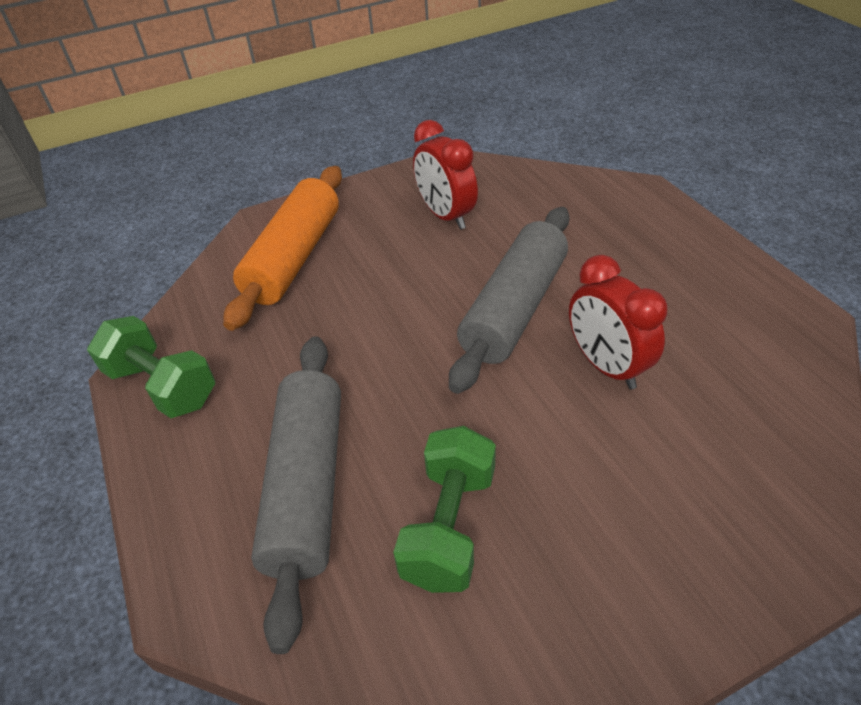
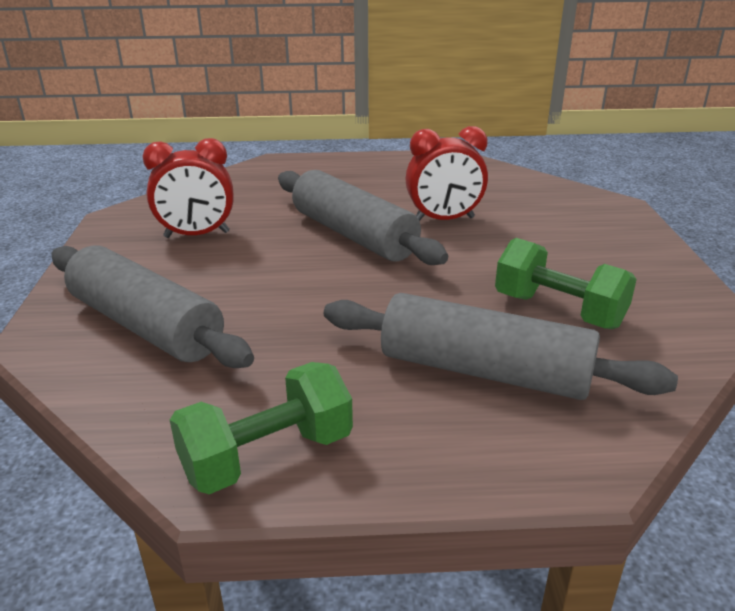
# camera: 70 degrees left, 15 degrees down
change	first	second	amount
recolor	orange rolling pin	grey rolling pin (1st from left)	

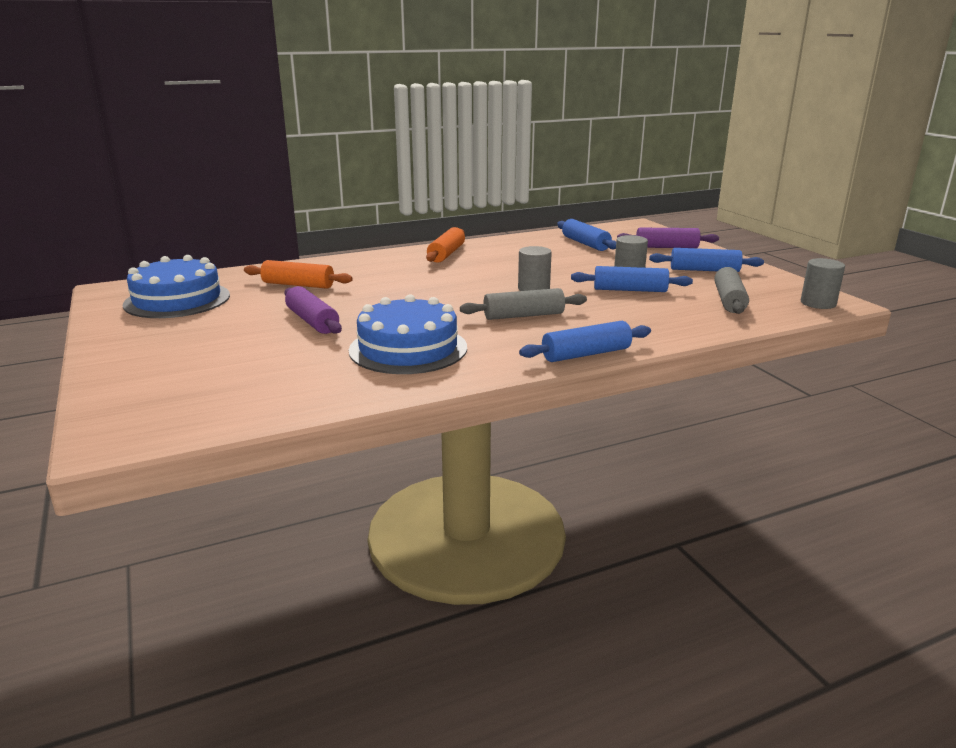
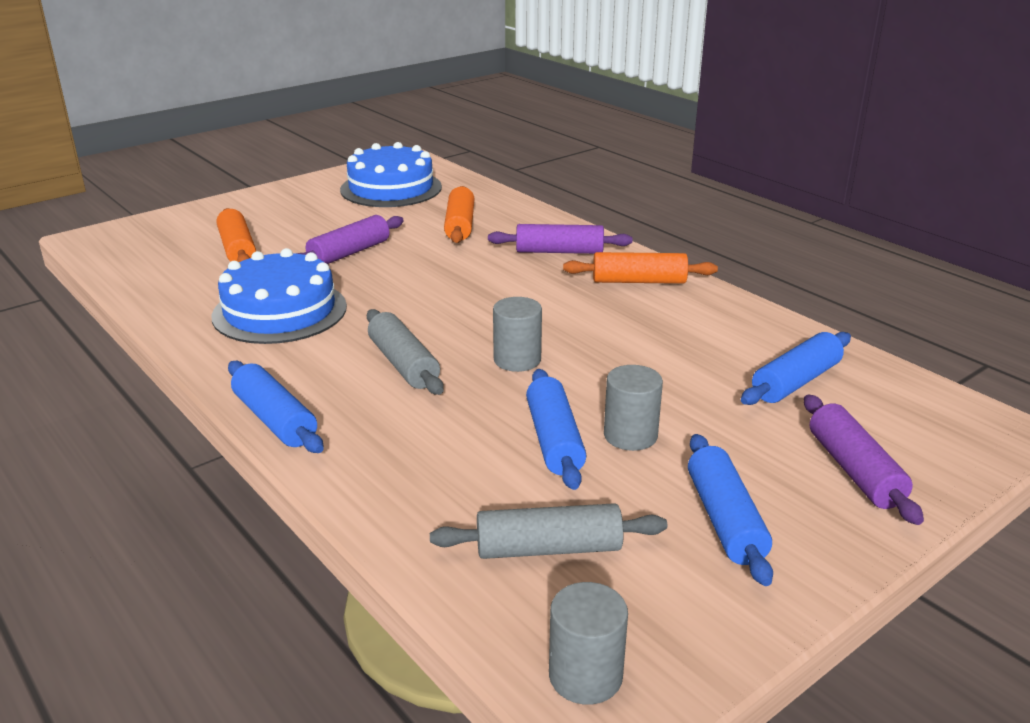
# camera: 75 degrees right, 5 degrees up
change	first	second	amount
insert		orange rolling pin (1st from left)	
insert		purple rolling pin (2nd from left)	

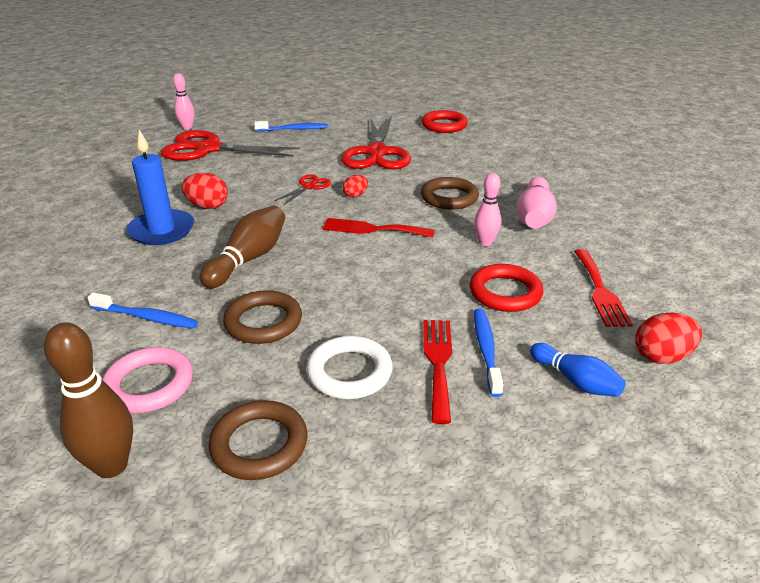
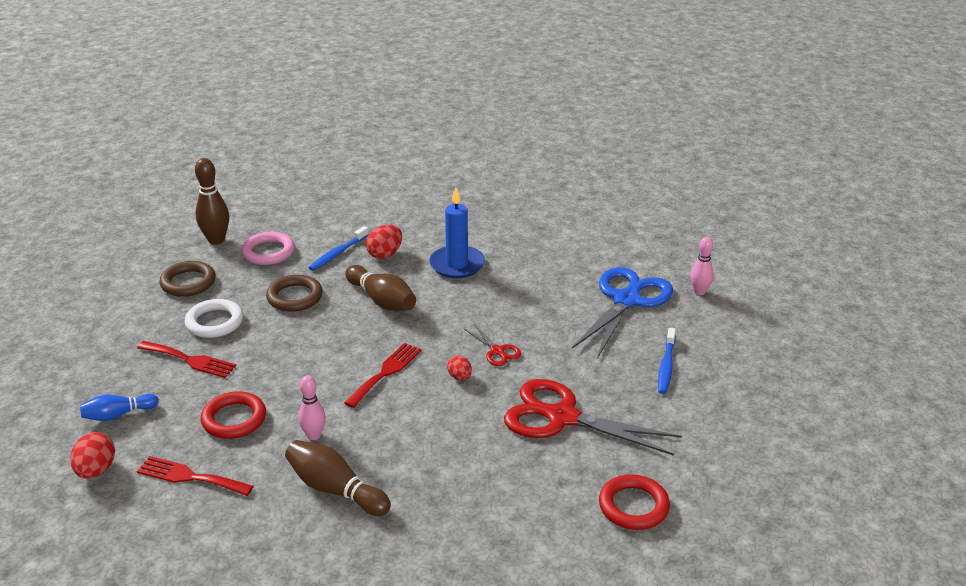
# camera: 110 degrees right, 0 degrees up
change	first	second	amount
recolor	red scissors (1st from left)	blue scissors	
move	red egg (1st from left in the first image)	red egg (2nd from left)	
delete	brown ring (3rd from left)		
delete	blue toothbrush (3rd from left)		
recolor	pink bowling pin (3rd from left)	brown bowling pin (2nd from left)	

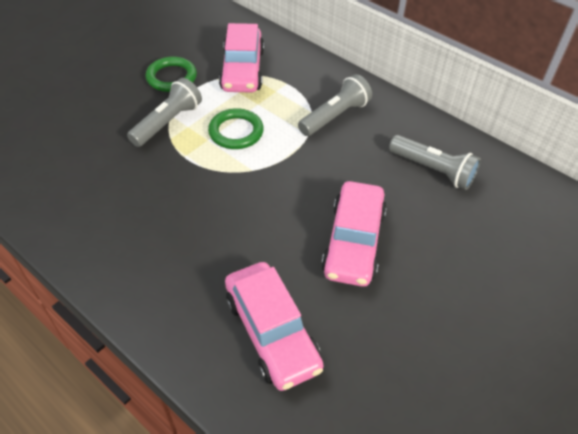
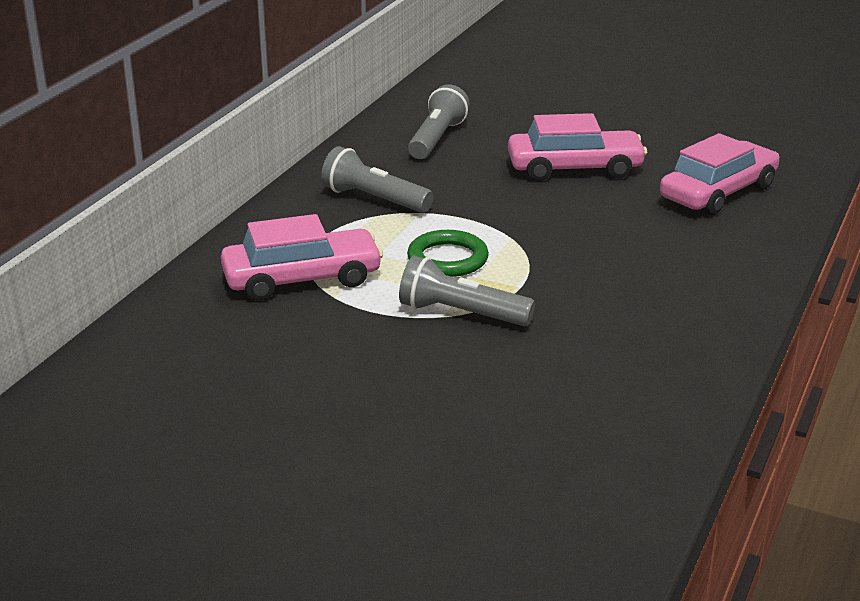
# camera: 105 degrees left, 20 degrees down
change	first	second	amount
delete	green ring (1st from left)		

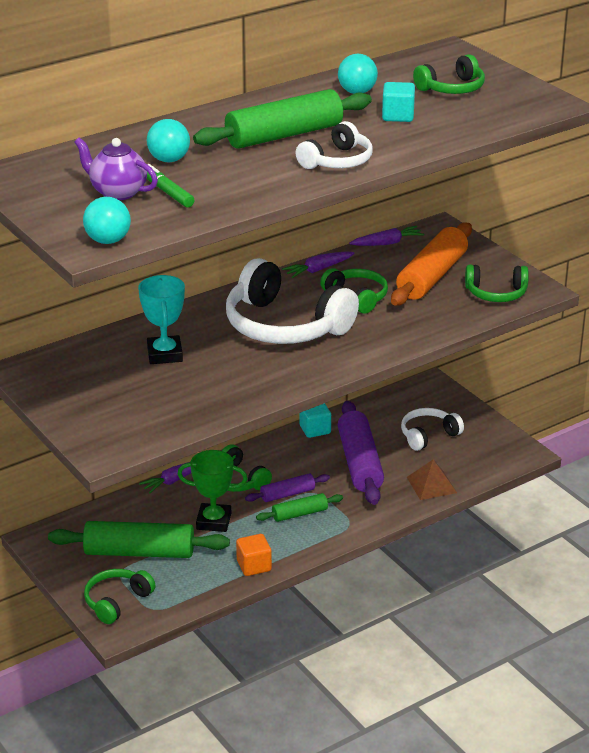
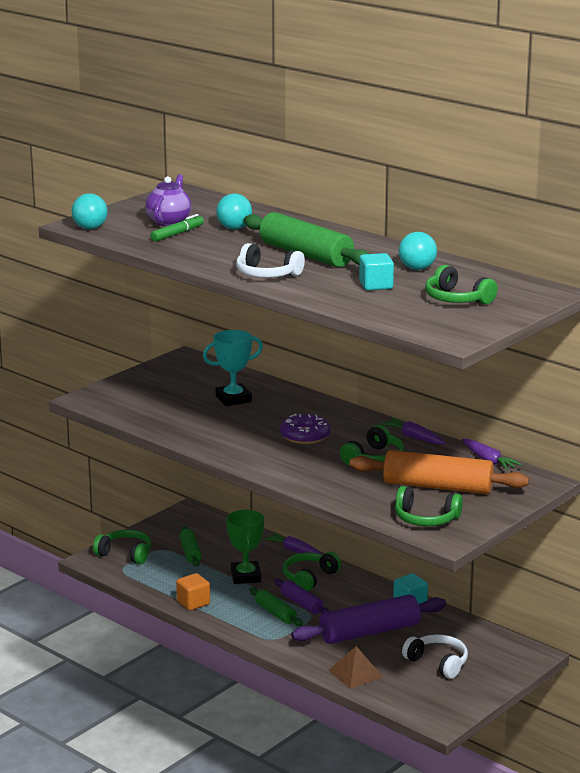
# camera: 75 degrees right, 10 degrees down
change	first	second	amount
resize	green rolling pin (1st from left)		x0.53
replace	white headphones (1st from left)	purple donut	
rotate	green headphones (5th from left in the first image)	green headphones (4th from left)	60 degrees counterclockwise

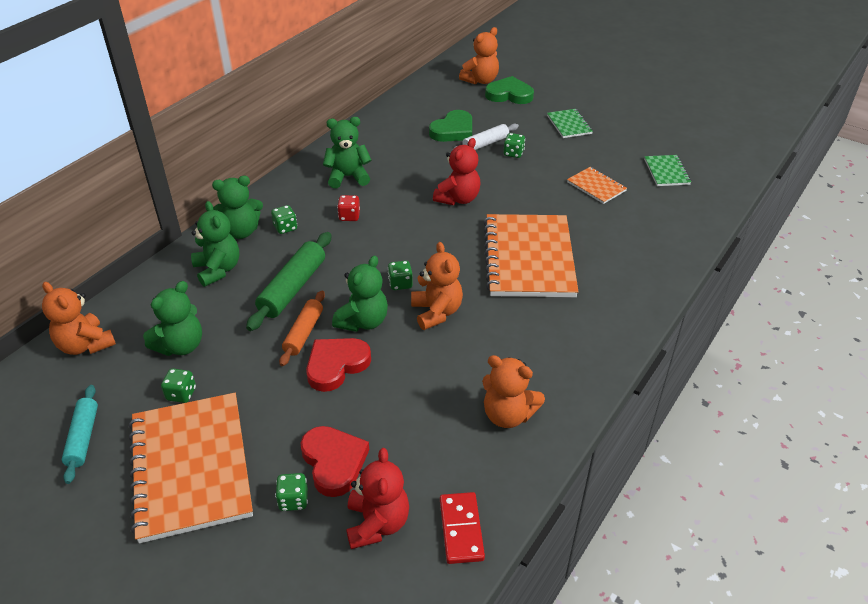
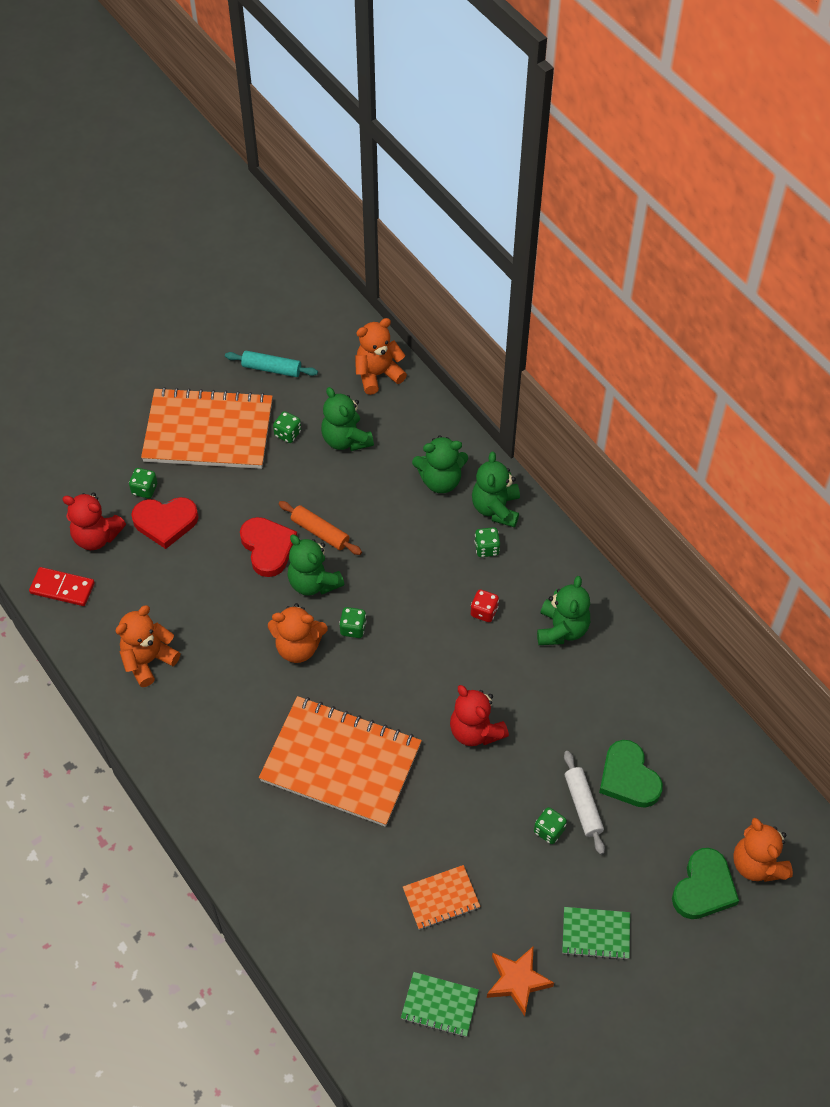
# camera: 110 degrees right, 15 degrees up
change	first	second	amount
delete	green rolling pin		
insert		orange star	

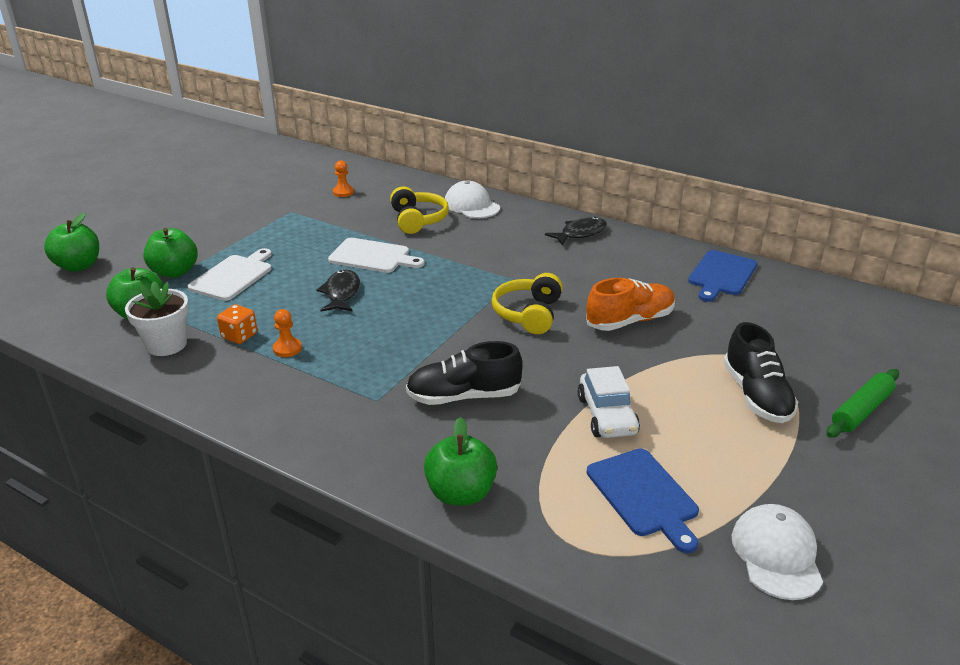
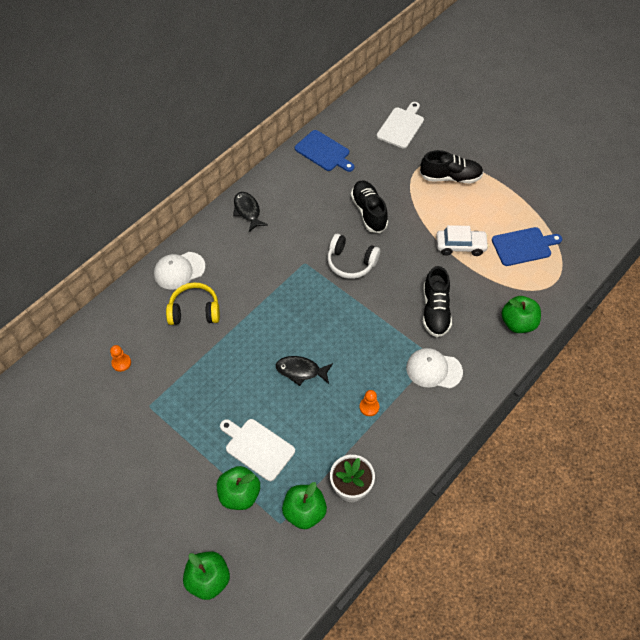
# camera: 80 degrees left, 25 degrees up
change	first	second	amount
delete	orange dice		
move	white cutting board (2nd from left)		
recolor	yellow headphones (2nd from left)	white headphones	
recolor	orange shoe	black shoe (1st from left)	
move	white cap (2nd from left)		
delete	green rolling pin		

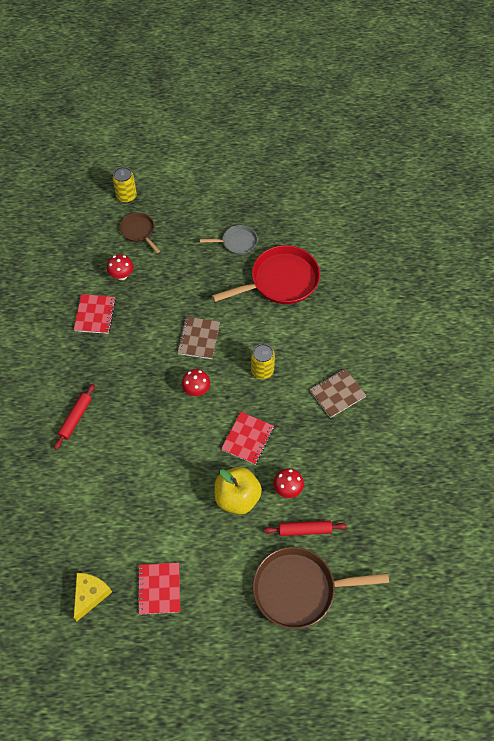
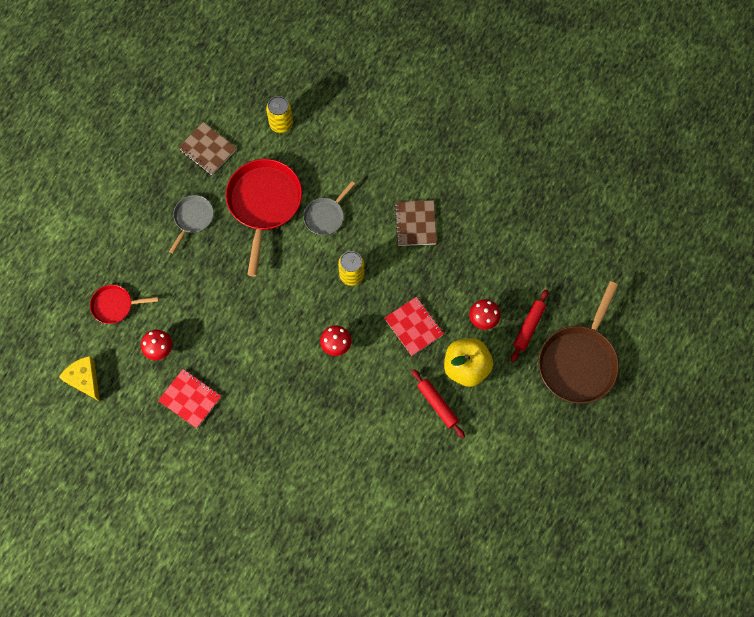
# camera: 60 degrees left, 10 degrees up
change	first	second	amount
move	red rolling pin (1st from left)		
move	yellow cheese		
move	yellow can (1st from left)		
recolor	brown pan (1st from left)	red pan (1st from left)	
delete	red notebook (2nd from left)		
move	brown notebook (1st from left)		
insert		grey pan (2nd from left)	

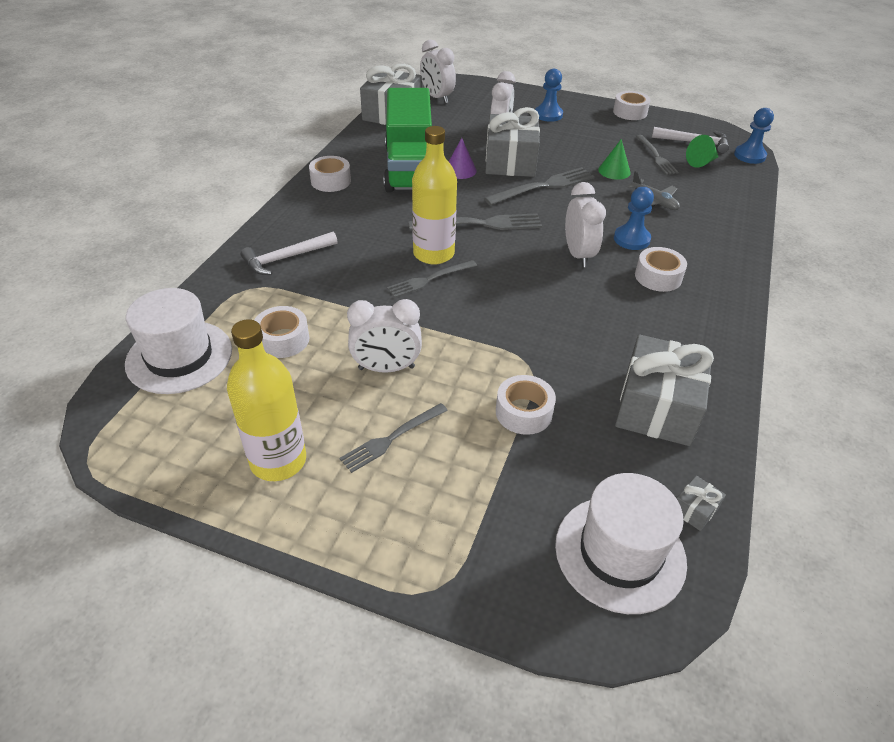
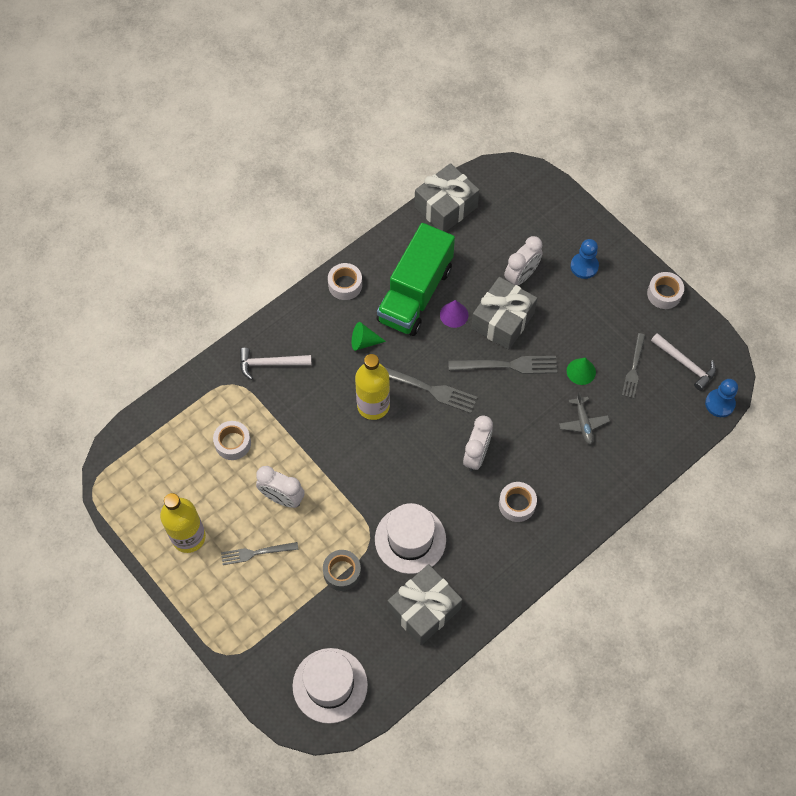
# camera: 30 degrees right, 20 degrees up
change	first	second	amount
move	white hat (1st from left in the first image)	white hat (2nd from left)	
delete	grey fork (2nd from left)		
delete	white clock (2nd from left)		
recolor	white tape (3rd from left)	grey tape	
delete	blue pawn (2nd from left)		
delete	grey gift (4th from left)		
move	green cone (2nd from left in the first image)	green cone (1st from left)	

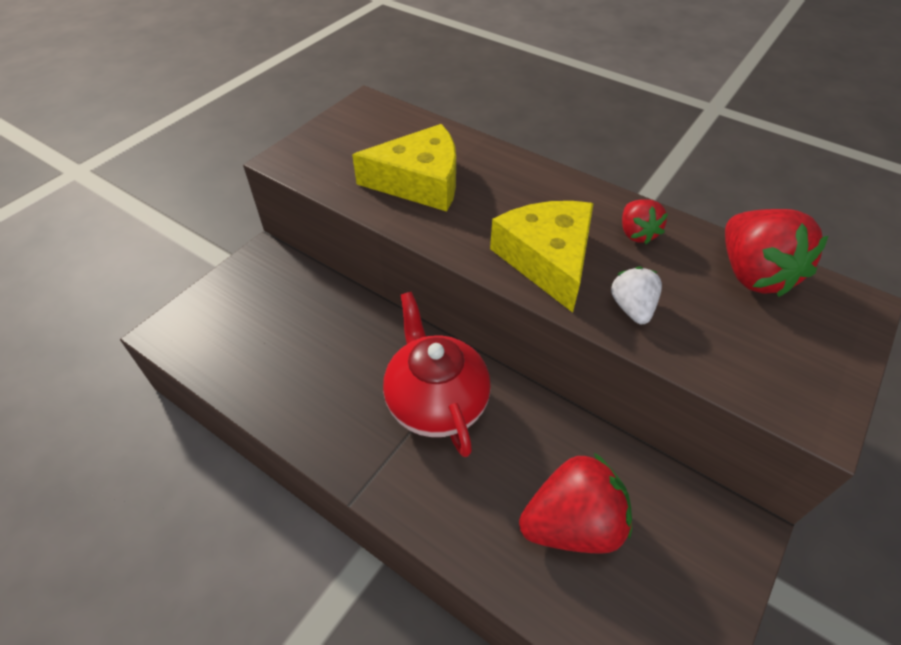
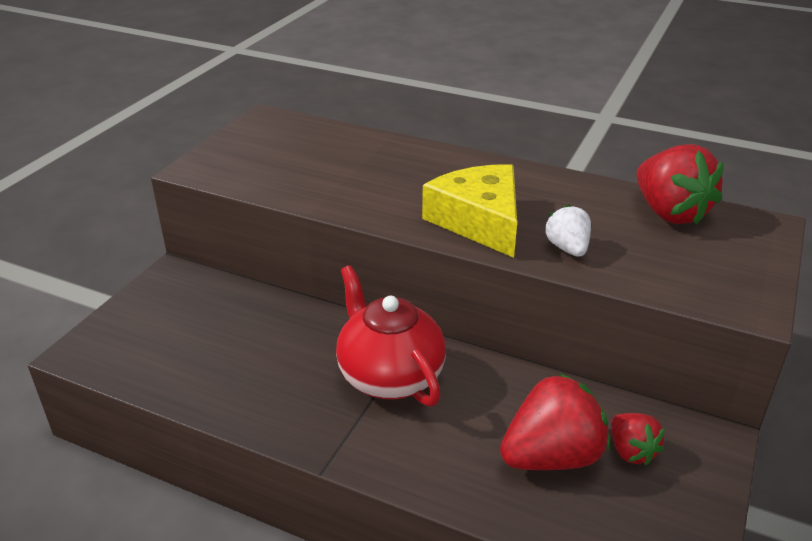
# camera: 10 degrees left, 15 degrees down
change	first	second	amount
delete	yellow cheese (1st from left)		
move	red strawberry (2nd from left)		

